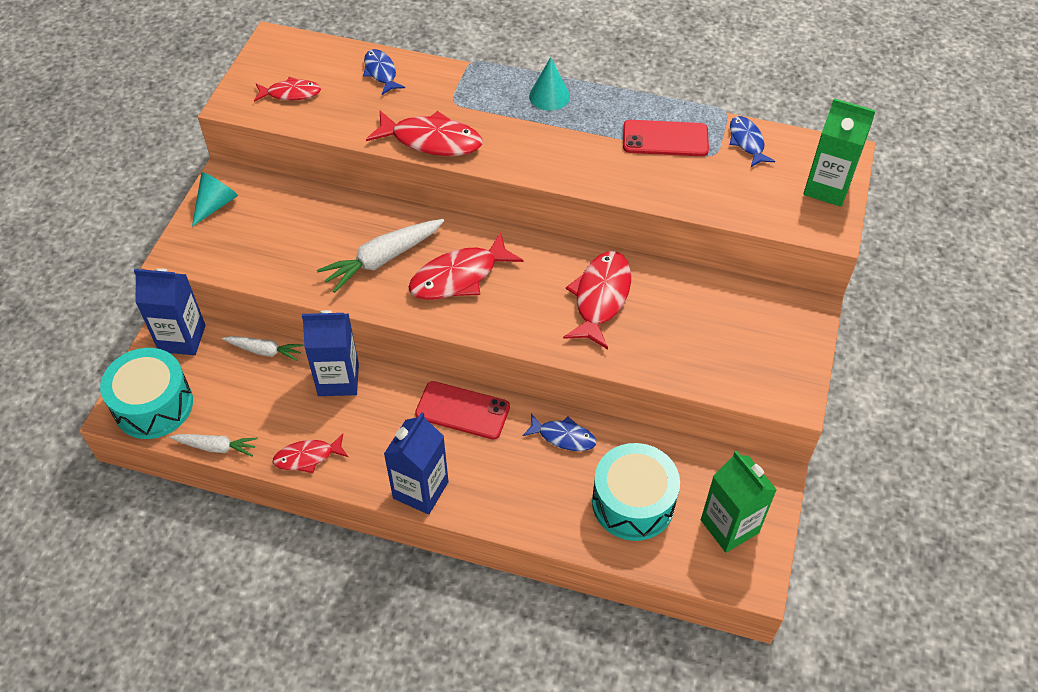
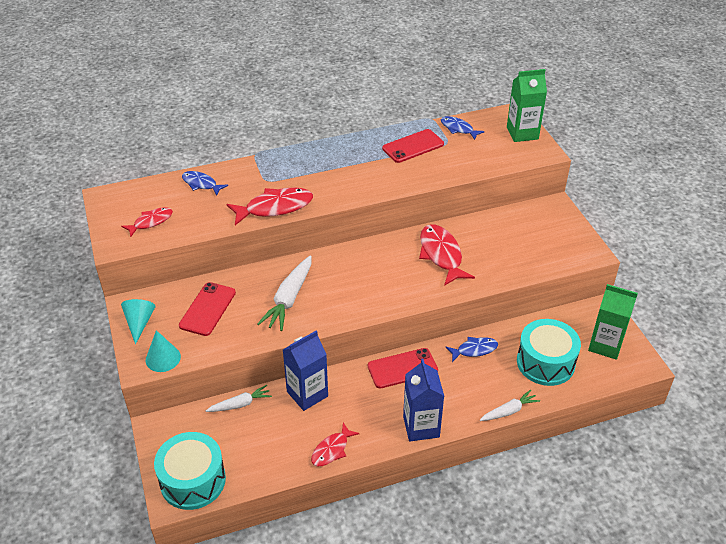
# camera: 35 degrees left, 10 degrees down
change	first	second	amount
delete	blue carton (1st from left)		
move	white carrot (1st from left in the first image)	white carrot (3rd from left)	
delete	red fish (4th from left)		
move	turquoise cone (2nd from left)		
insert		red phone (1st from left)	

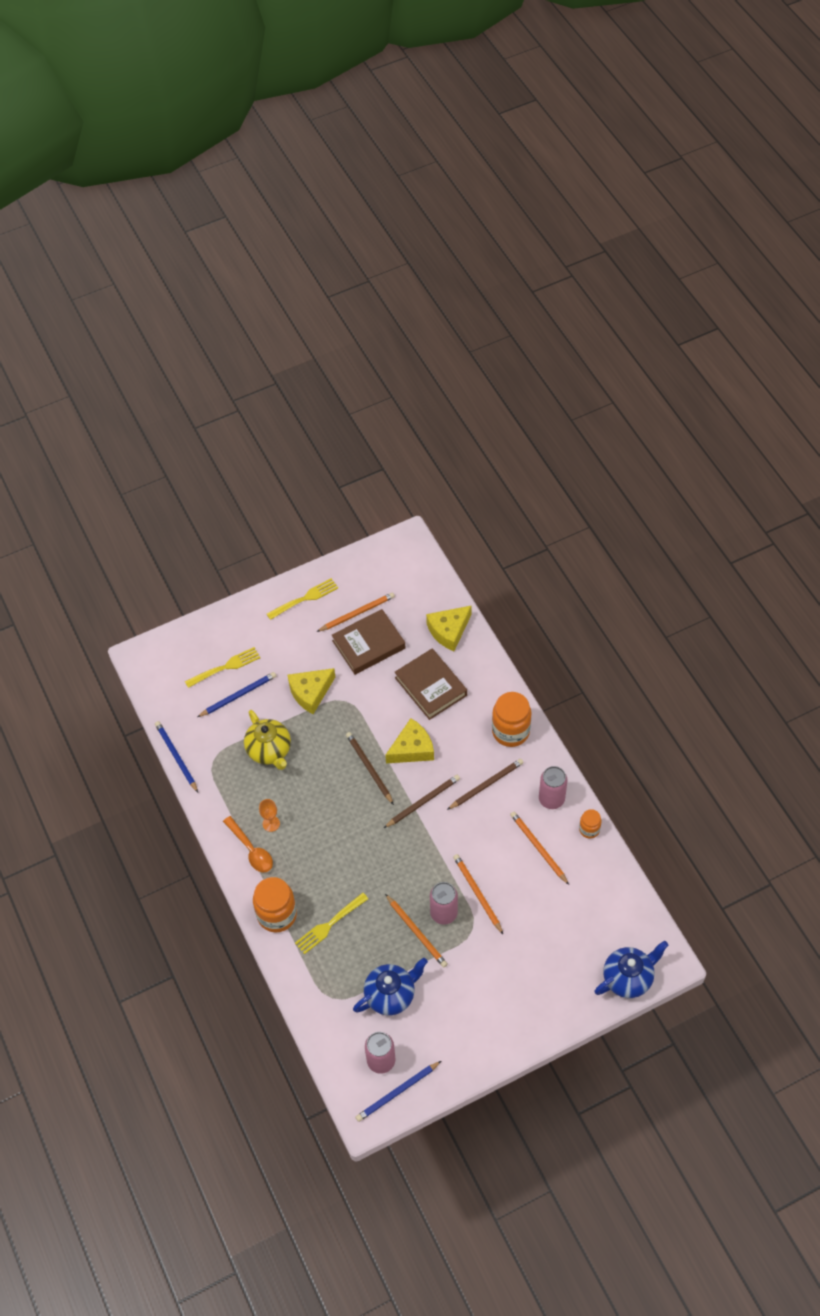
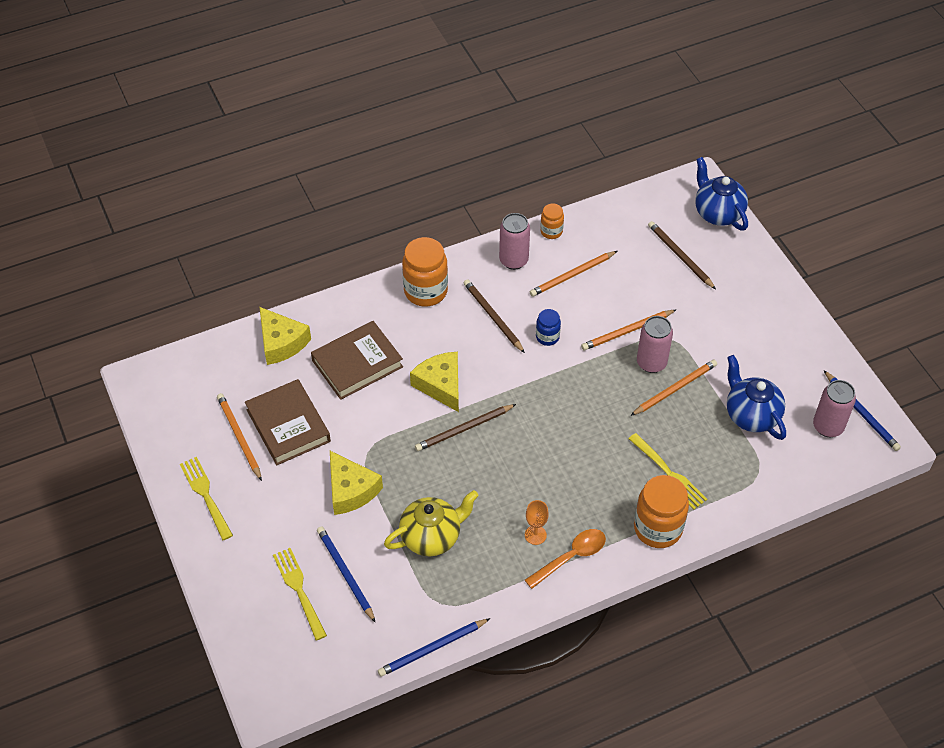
# camera: 90 degrees left, 5 degrees down
change	first	second	amount
move	brown pencil (2nd from left in the first image)	brown pencil (3rd from left)	
insert		blue jar	

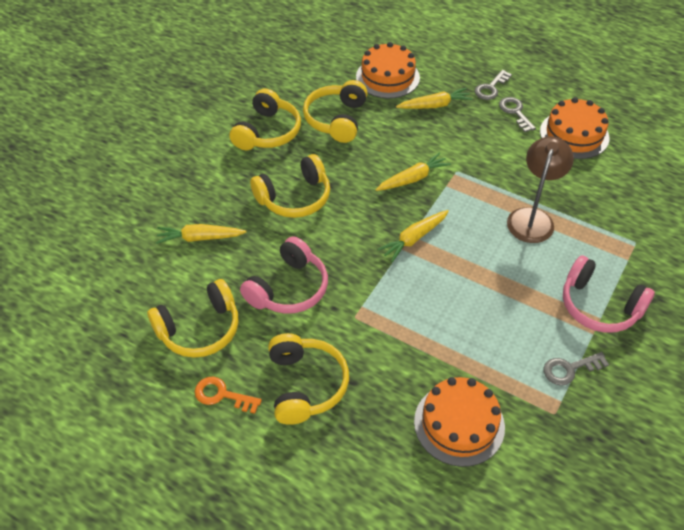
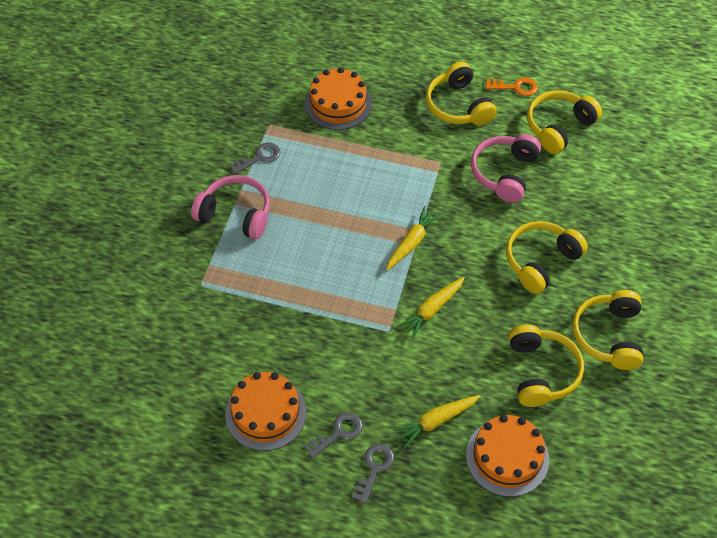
# camera: 165 degrees right, 5 degrees up
change	first	second	amount
delete	yellow carrot (1st from left)		
rotate	grey key (2nd from left)		90 degrees counterclockwise
delete	brown lamp		

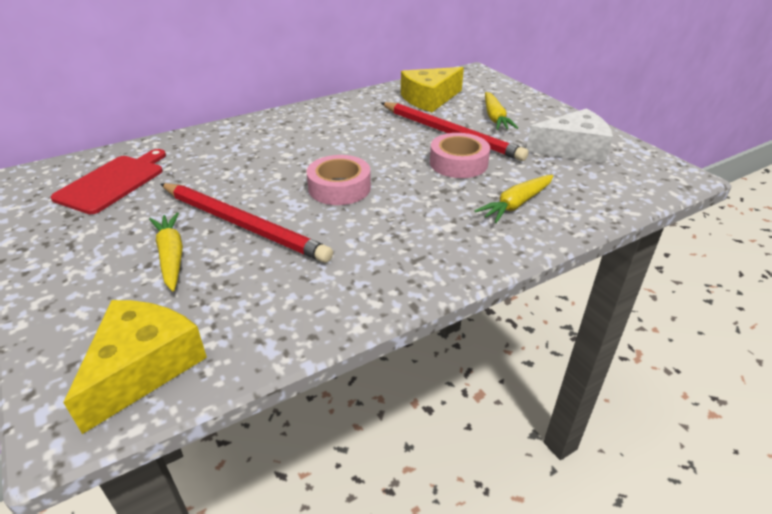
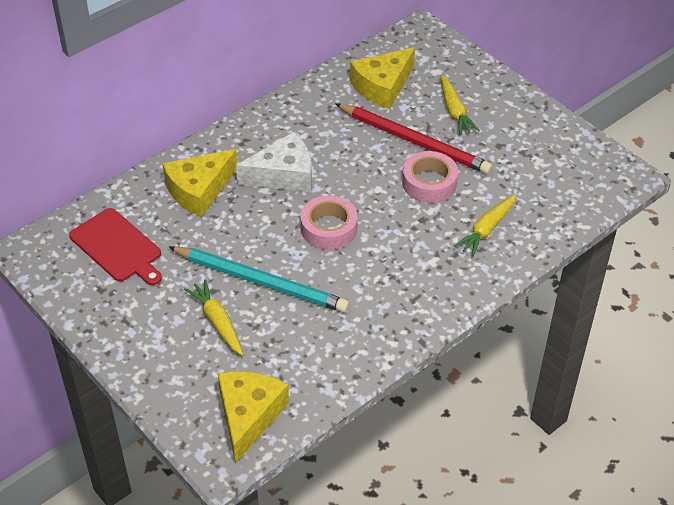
# camera: 10 degrees left, 10 degrees up
change	first	second	amount
rotate	red cutting board		120 degrees clockwise
recolor	red pencil (1st from left)	turquoise pencil	
move	white cheese		
insert		yellow cheese (1st from left)	

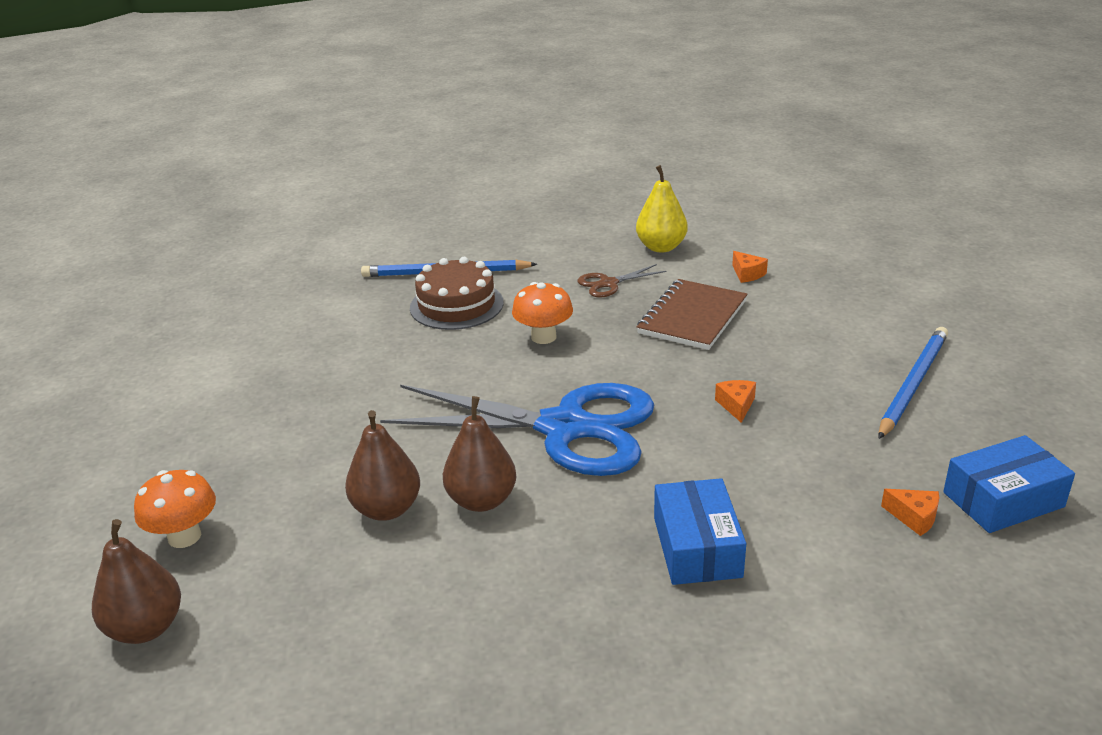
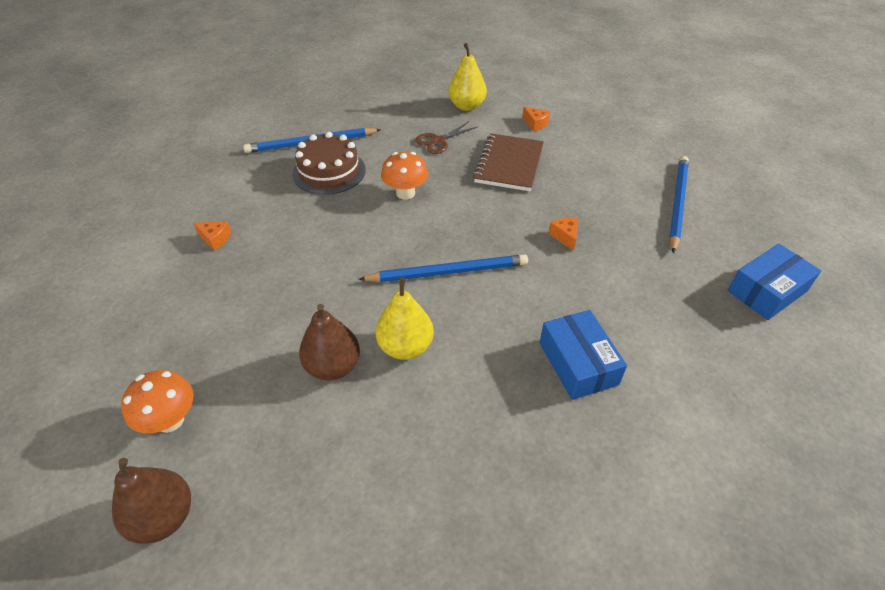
# camera: 15 degrees left, 15 degrees up
change	first	second	amount
replace	blue scissors	blue pencil (2nd from left)	
recolor	brown pear (3rd from left)	yellow pear (1st from left)	
move	orange cheese (3rd from left in the first image)	orange cheese (1st from left)	

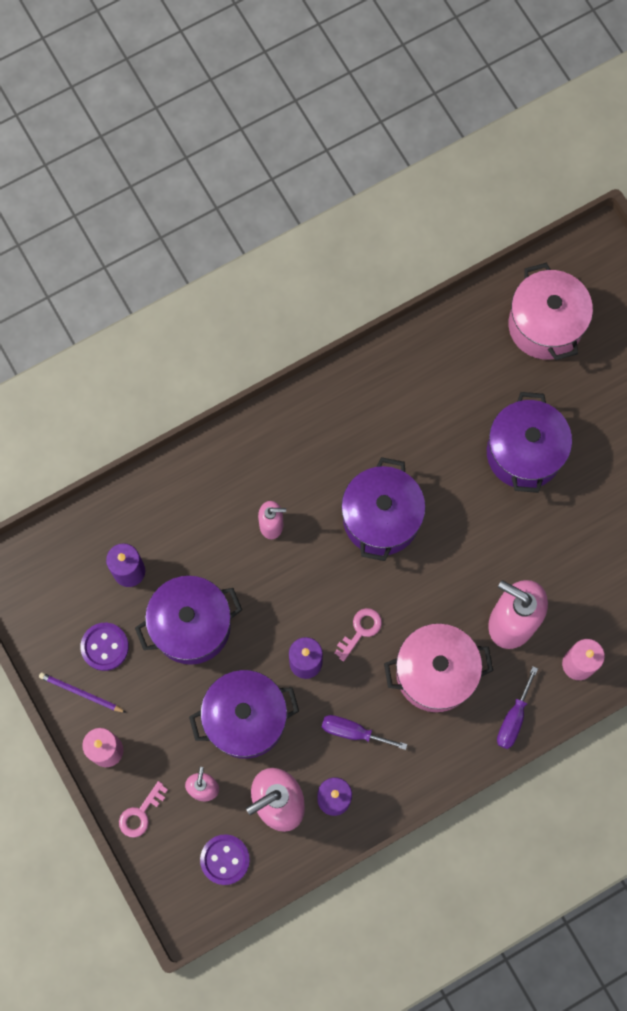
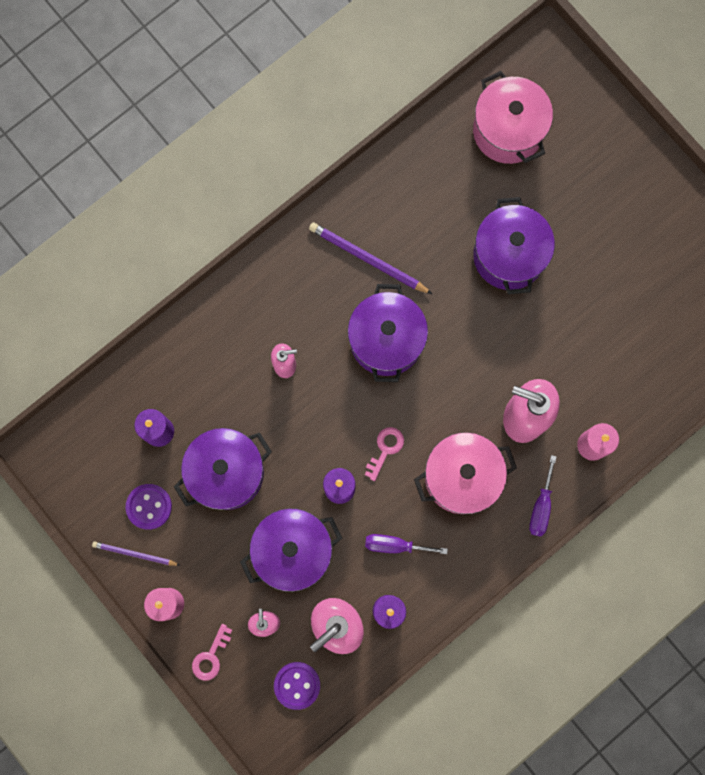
# camera: 10 degrees left, 5 degrees up
change	first	second	amount
insert		purple pencil (2nd from left)	

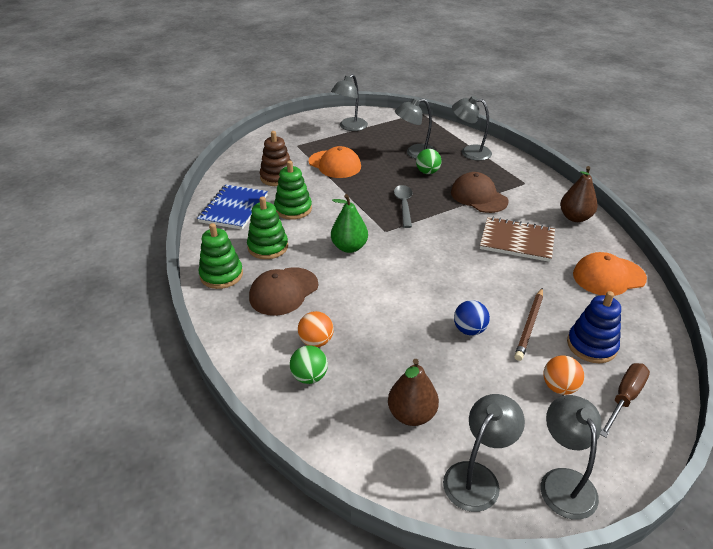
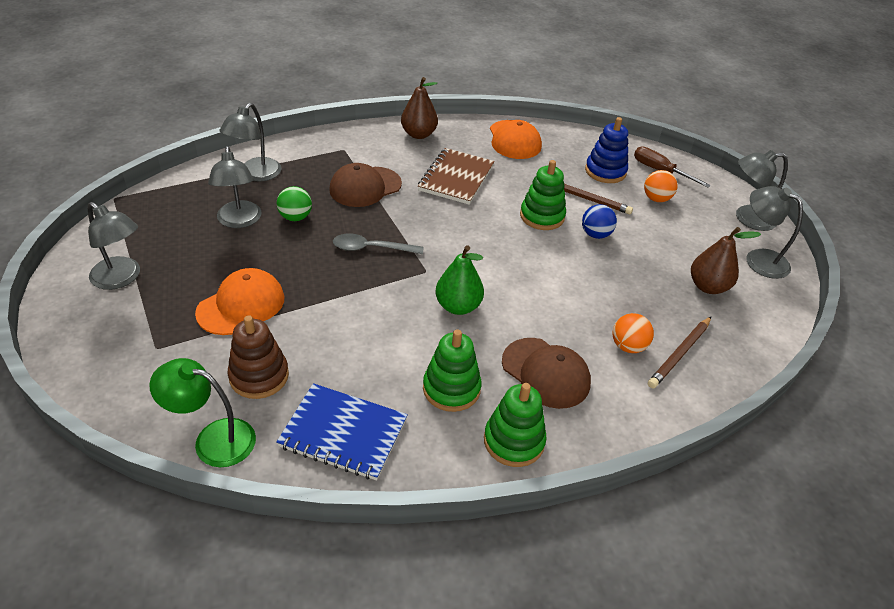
# camera: 90 degrees left, 5 degrees up
change	first	second	amount
move	green stacking toy (3rd from left)		
replace	green ball (1st from left)	brown pencil (2nd from left)	
insert		green lamp	

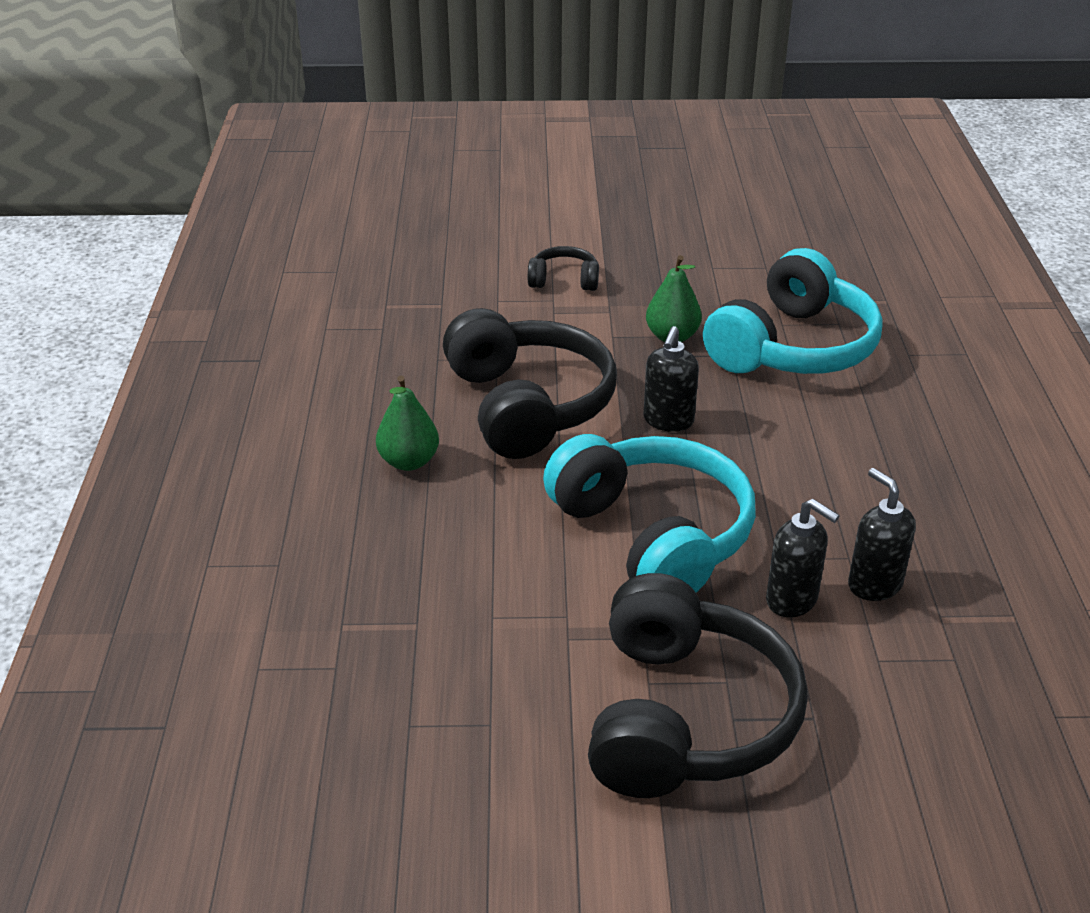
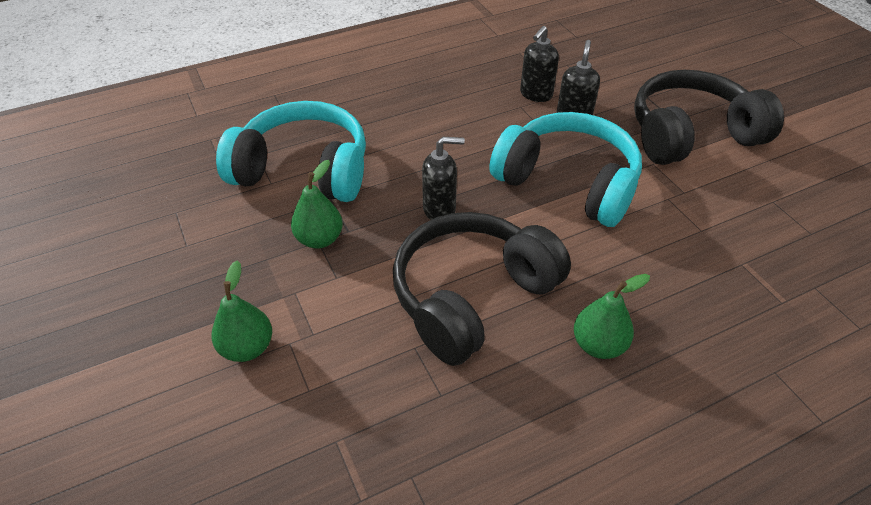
# camera: 115 degrees left, 10 degrees up
change	first	second	amount
replace	black headphones (2nd from left)	green pear (1st from left)	
rotate	turquoise headphones (1st from left in the first image)	turquoise headphones (2nd from left)	90 degrees clockwise

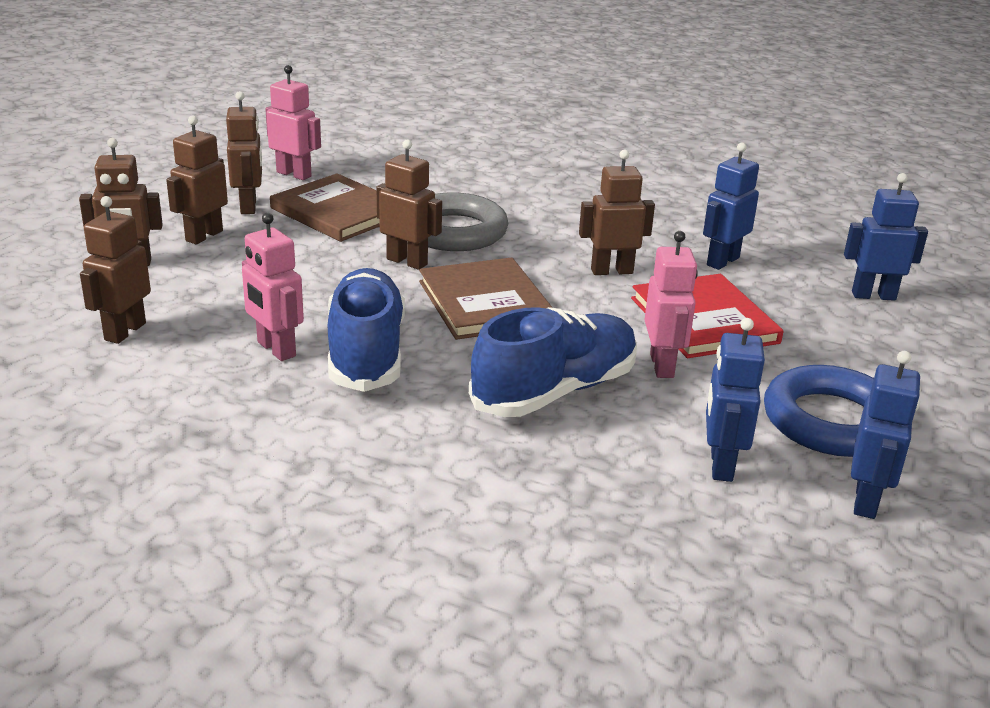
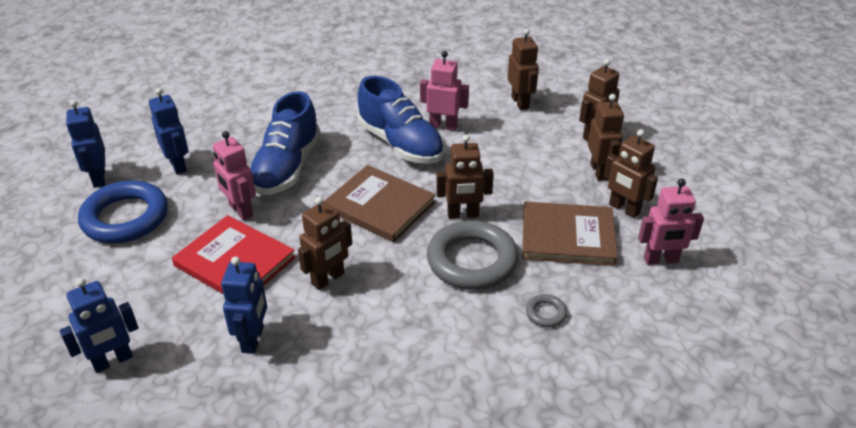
# camera: 145 degrees right, 10 degrees up
change	first	second	amount
insert		grey ring (2nd from left)	

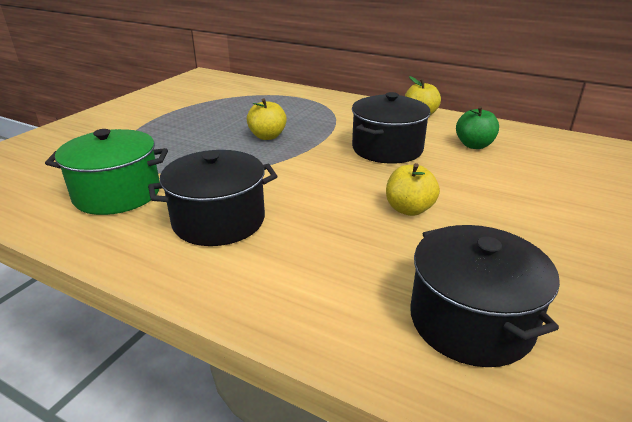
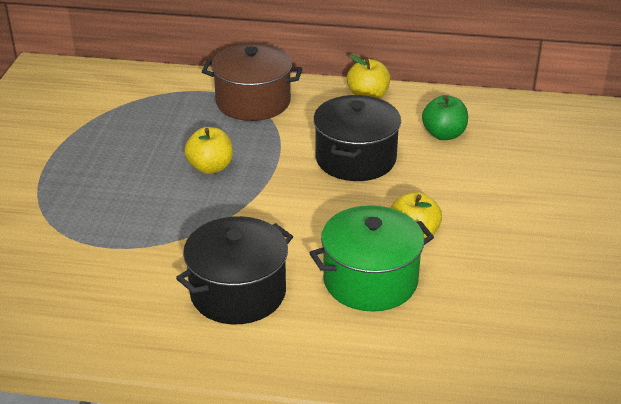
# camera: 20 degrees left, 5 degrees up
change	first	second	amount
move	green pot		
delete	black pot (3rd from left)		
insert		brown pot	

